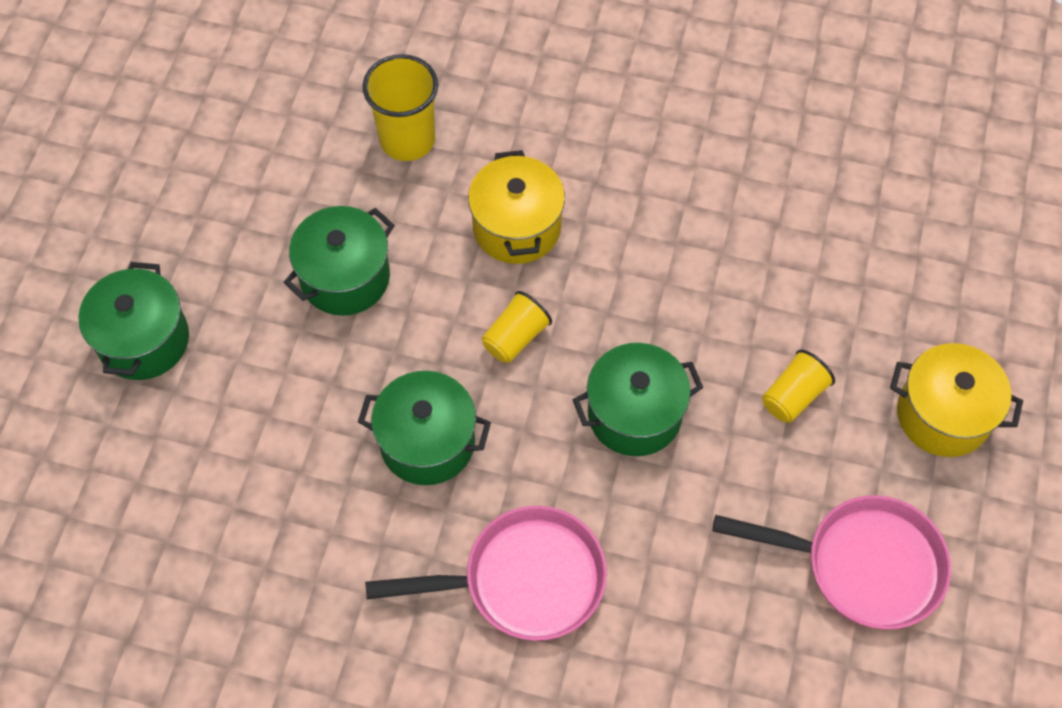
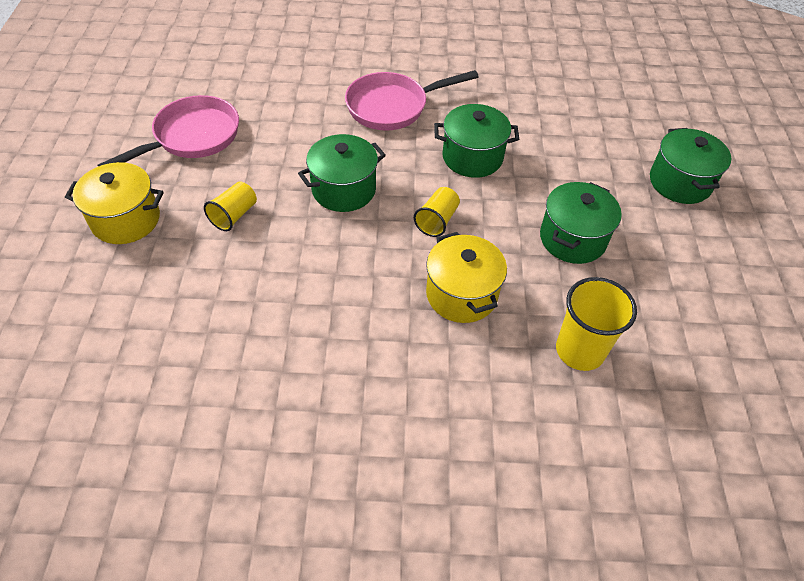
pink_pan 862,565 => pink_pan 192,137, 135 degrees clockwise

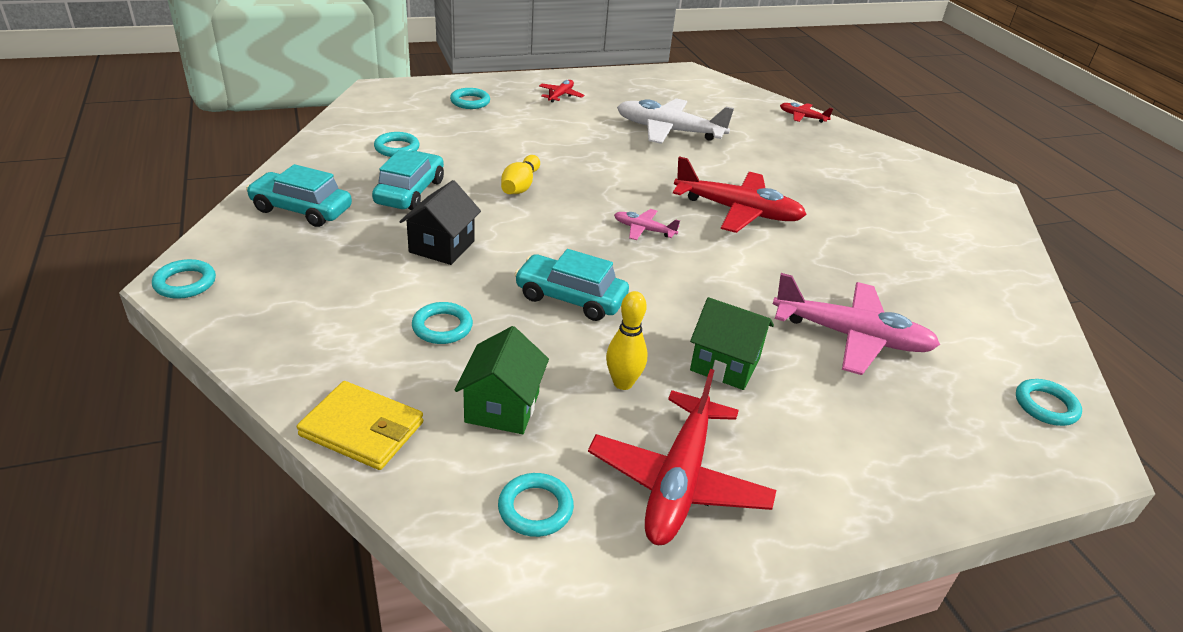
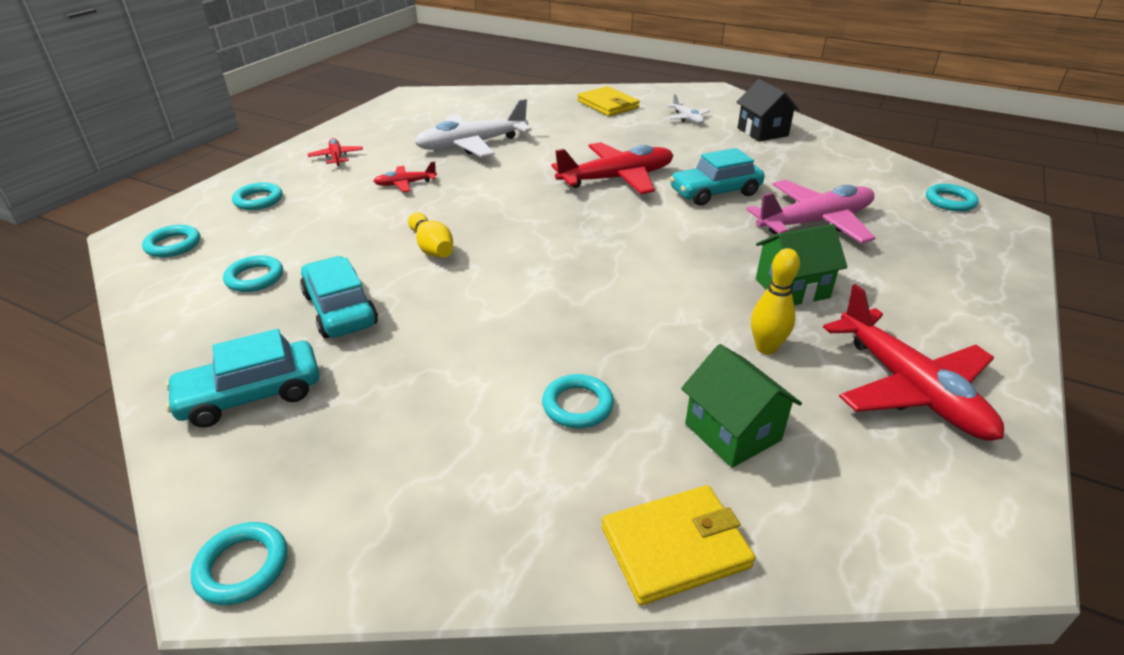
pink_plane 643,230 => nothing
nothing => yellow_wallet 608,105
nothing => white_plane 687,118
black_house 442,246 => black_house 762,132, relocated
turquoise_ring 535,508 => turquoise_ring 173,245, relocated
turquoise_car 570,298 => turquoise_car 715,192, relocated
red_plane 802,117 => red_plane 405,184, relocated

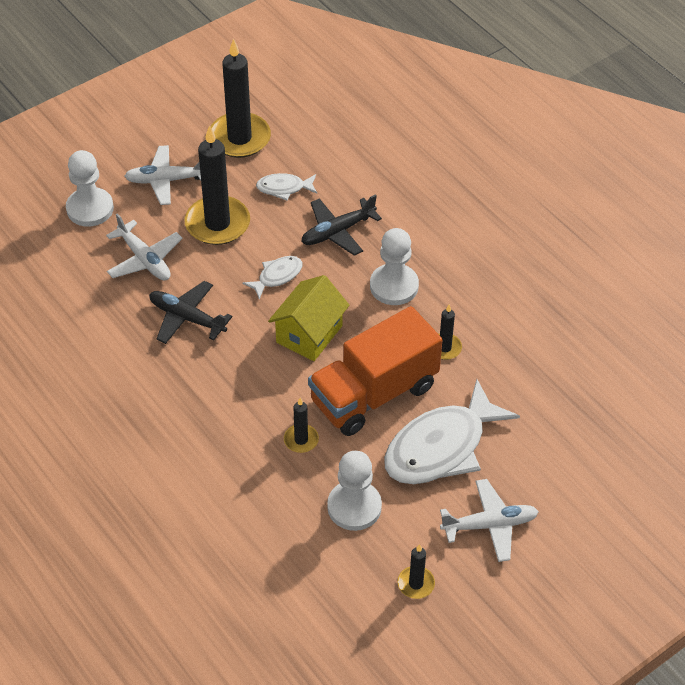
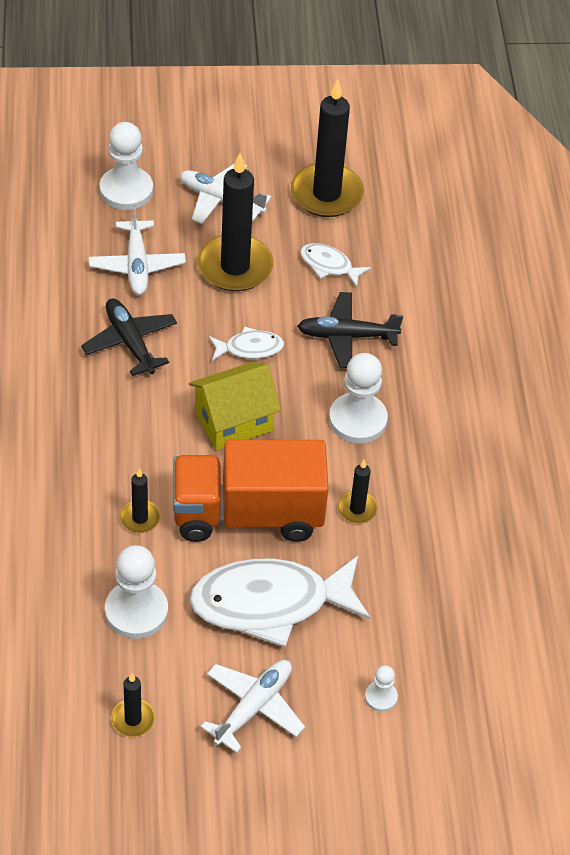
nothing => white_pawn 381,697
white_plane 490,525 => white_plane 253,707, 75 degrees counterclockwise

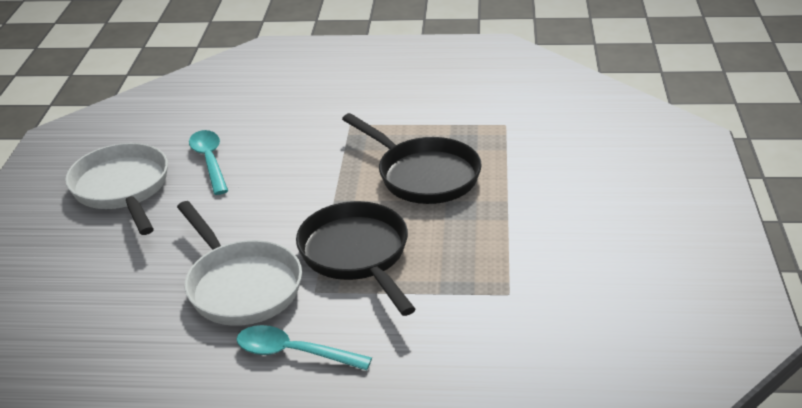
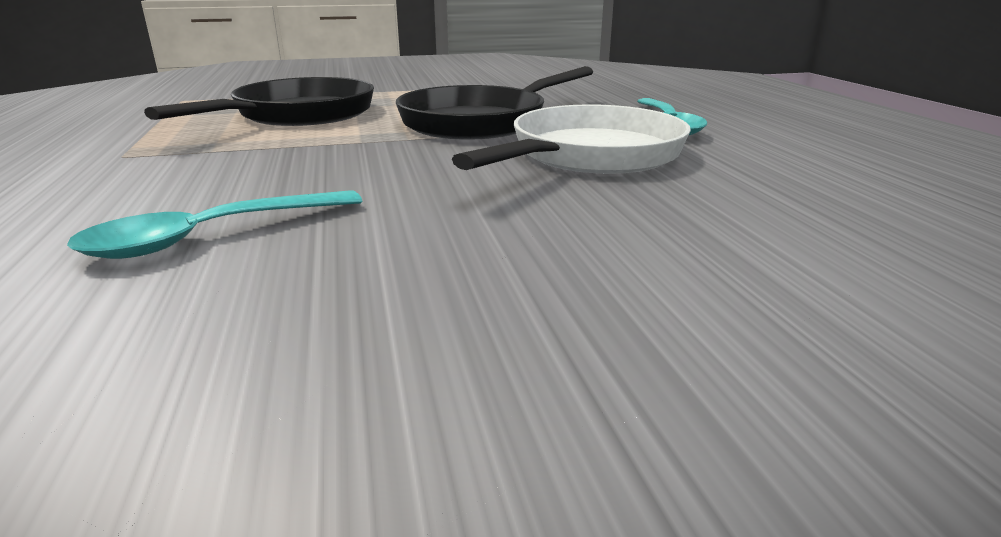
white_pan 122,189 => nothing

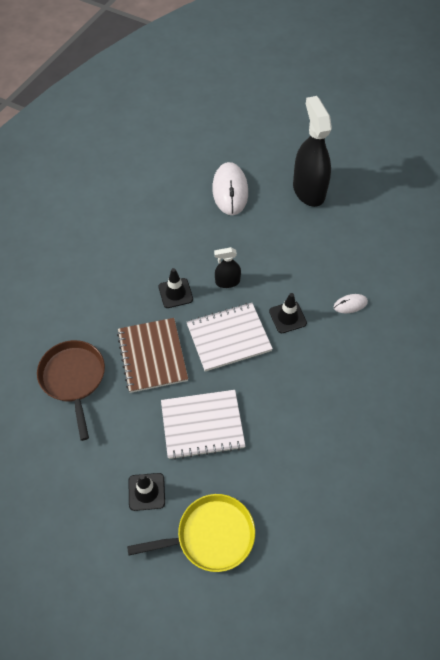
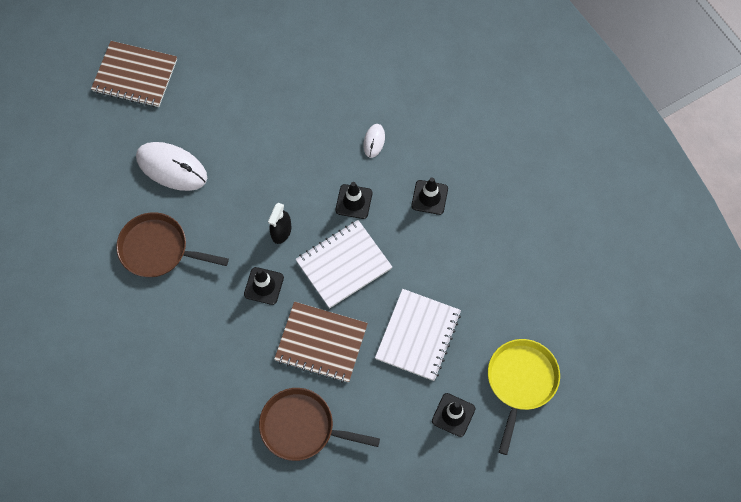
black_spray_bottle 308,190 => nothing
nothing => brown_notebook 135,75
nothing => brown_pan 158,249
nothing => black_traffic_cone 429,197
white_notebook 228,338 => white_notebook 343,265, 45 degrees clockwise

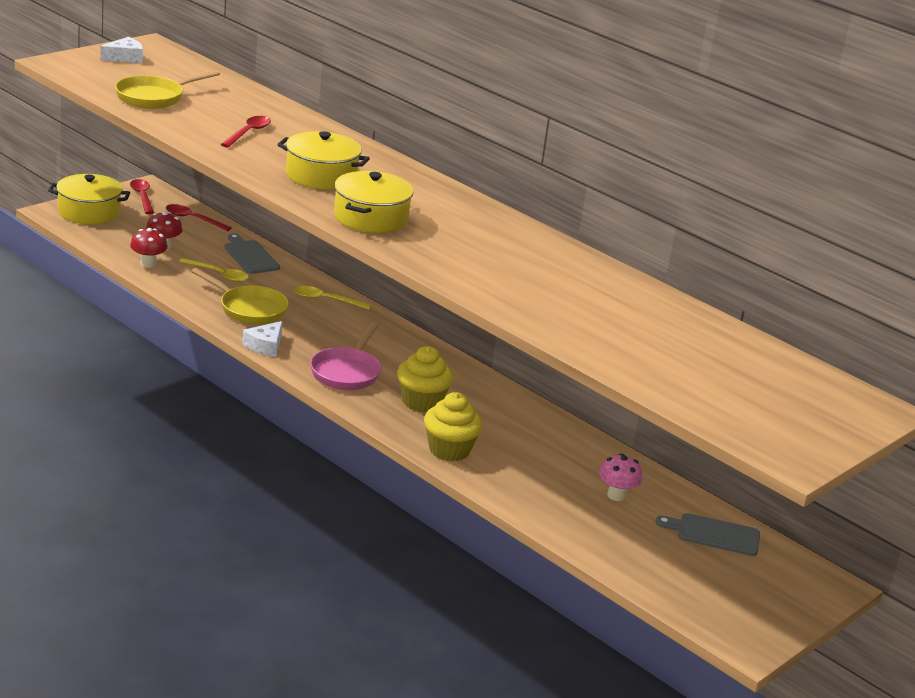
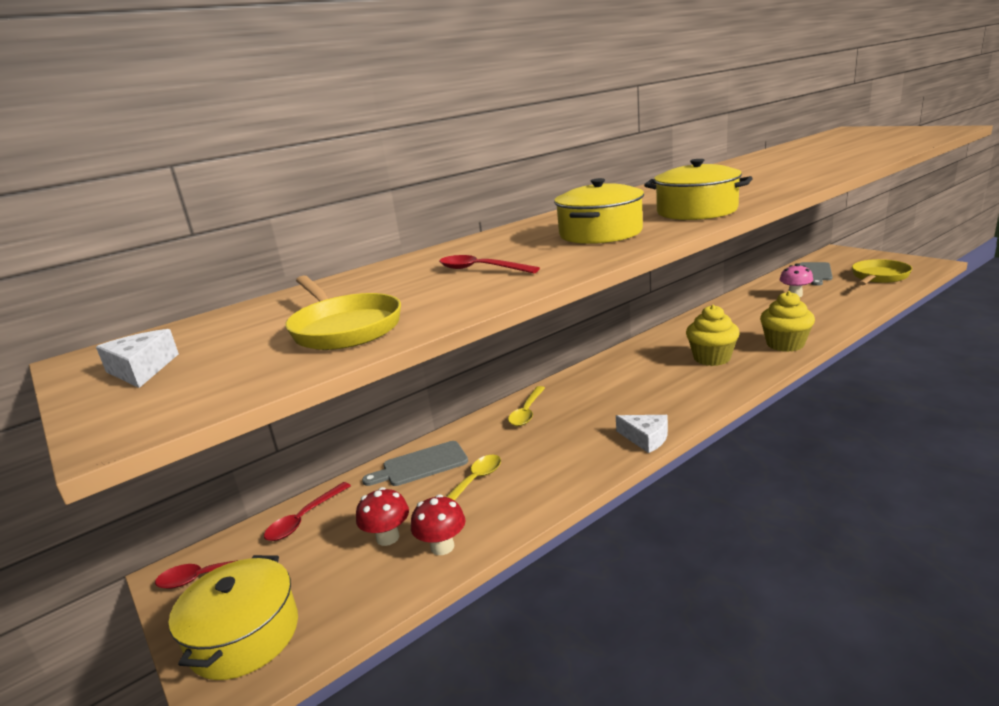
pink_pan 347,372 => nothing
yellow_pan 249,309 => yellow_pan 878,277, relocated

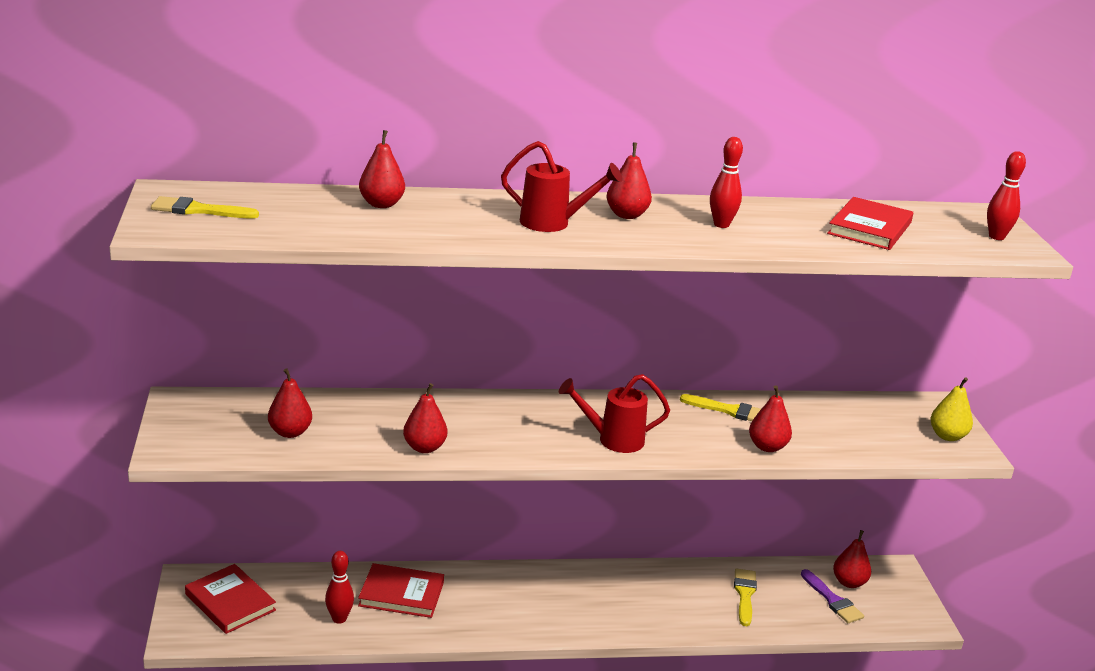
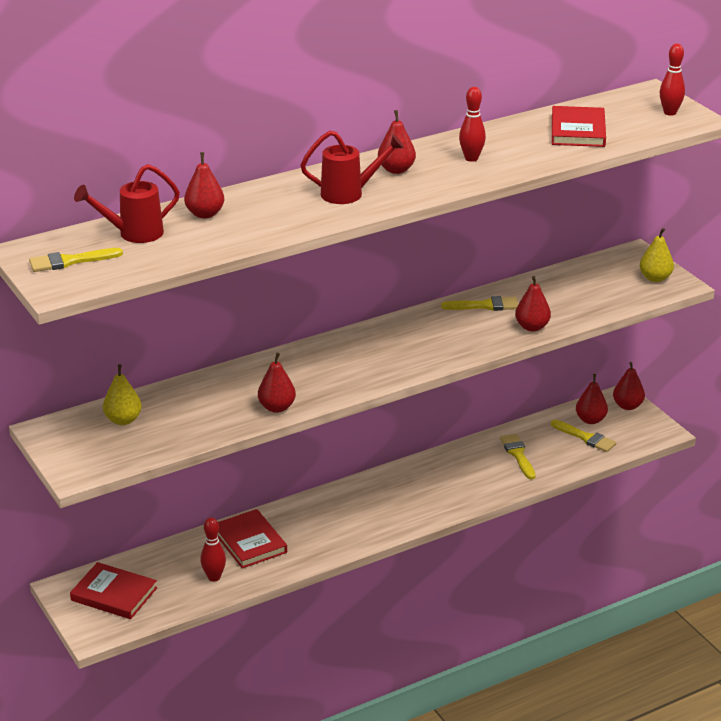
nothing => yellow_pear 123,420
red_pear 290,432 => red_pear 627,406, relocated
red_watering_can 612,440 => red_watering_can 133,234, relocated
purple_brush 832,600 => yellow_brush 586,438
red_book 401,594 => red_book 250,542, 75 degrees clockwise

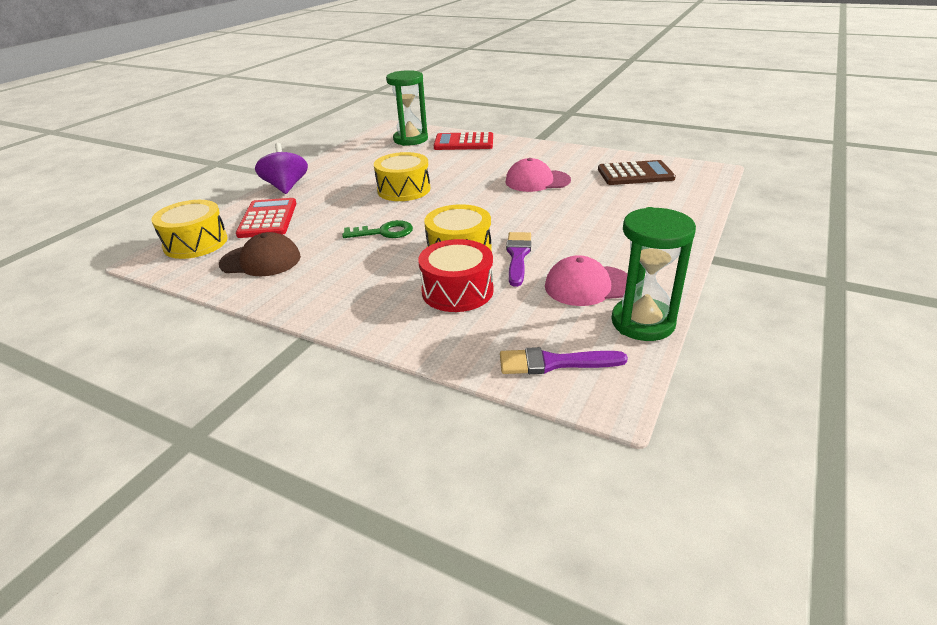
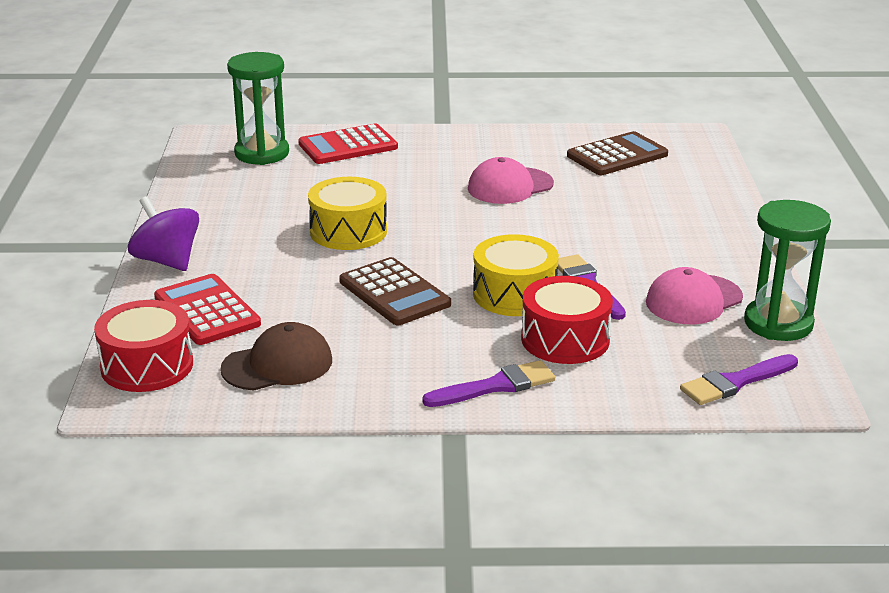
nothing => purple_brush 496,386
green_key 384,232 => brown_calculator 394,293
yellow_drum 195,243 => red_drum 147,366

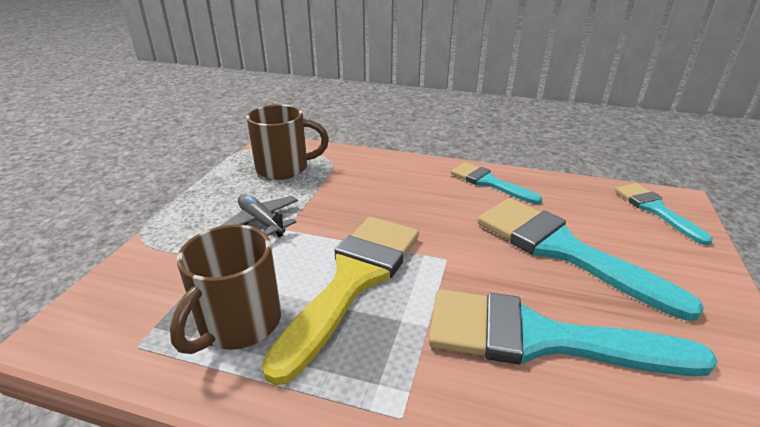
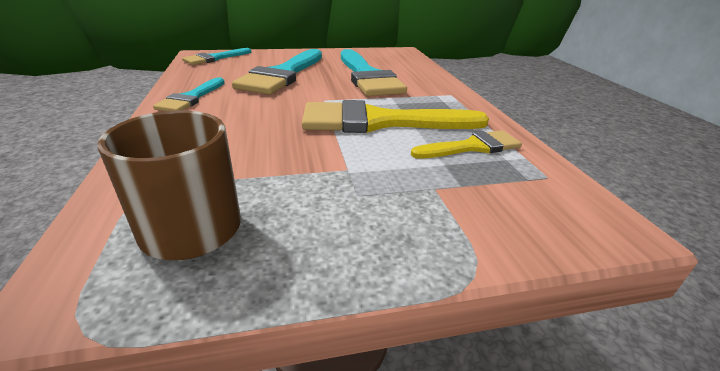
grey_plane 261,221 => nothing
brown_mug 238,324 => yellow_brush 472,147

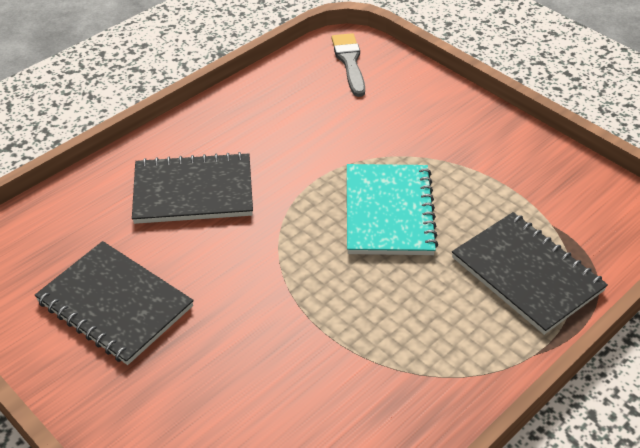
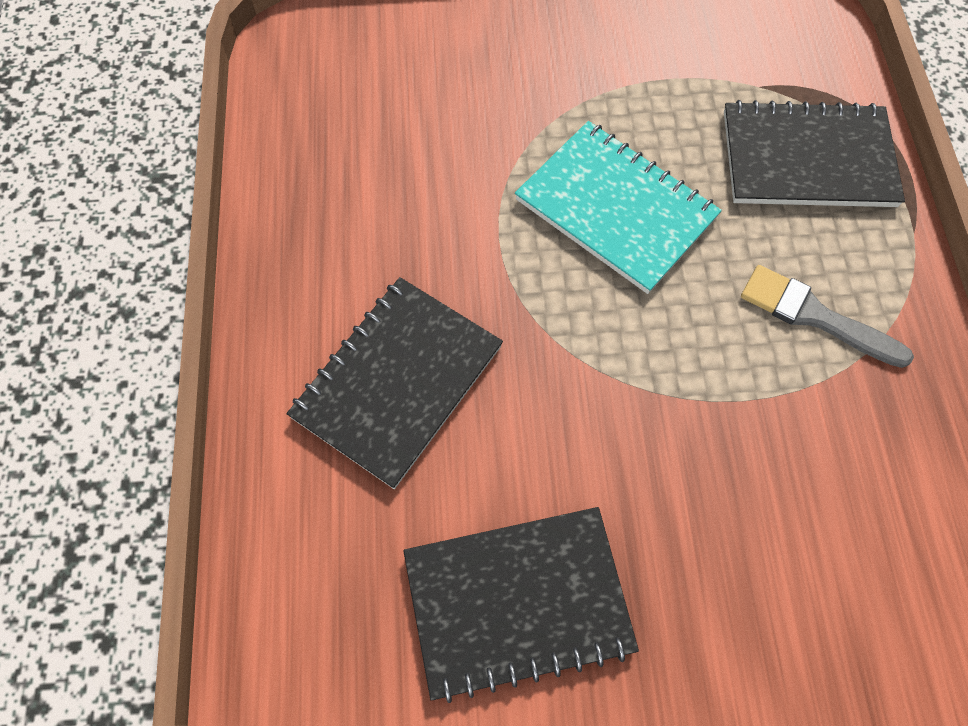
grey_brush 349,62 => grey_brush 814,316, relocated

